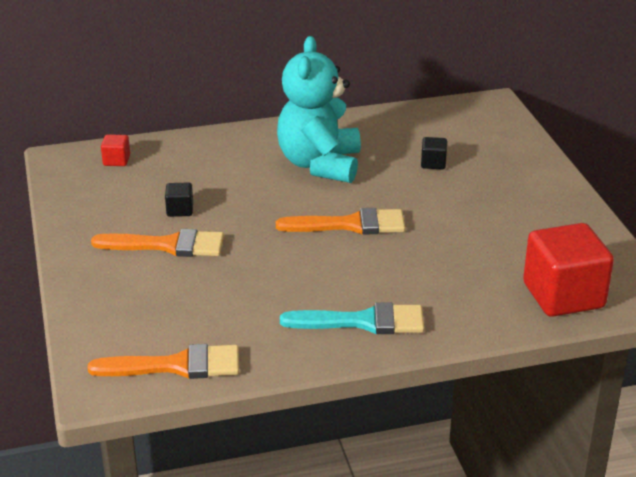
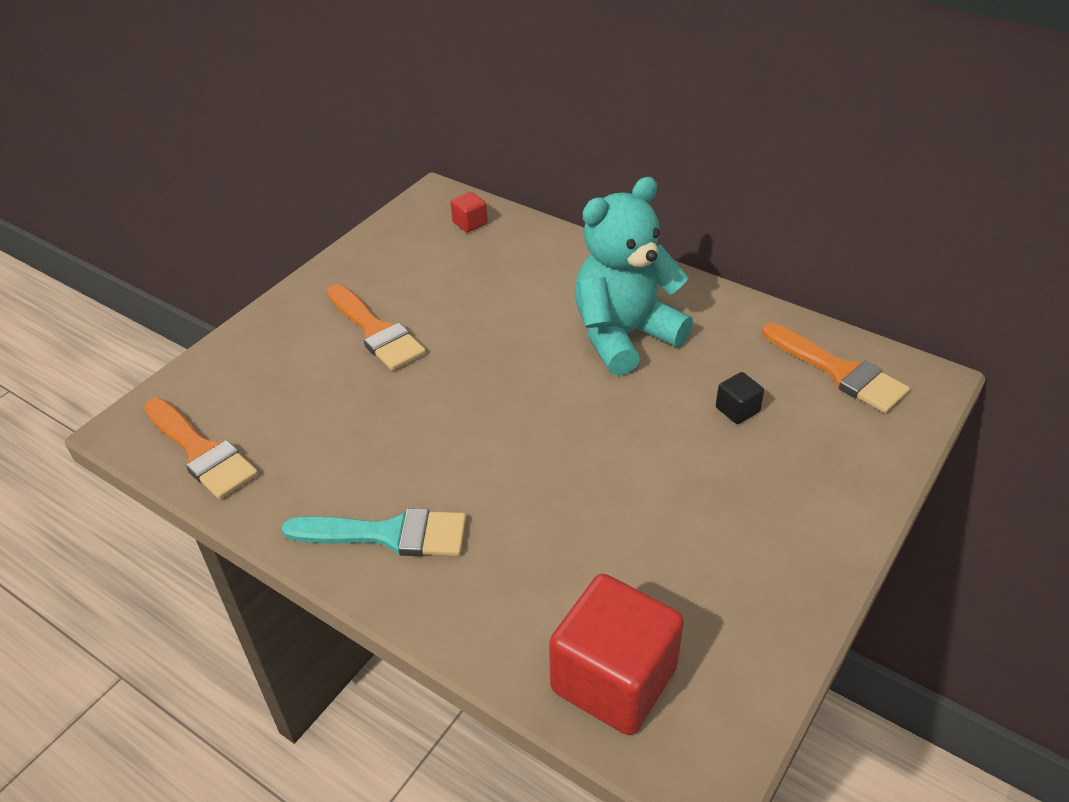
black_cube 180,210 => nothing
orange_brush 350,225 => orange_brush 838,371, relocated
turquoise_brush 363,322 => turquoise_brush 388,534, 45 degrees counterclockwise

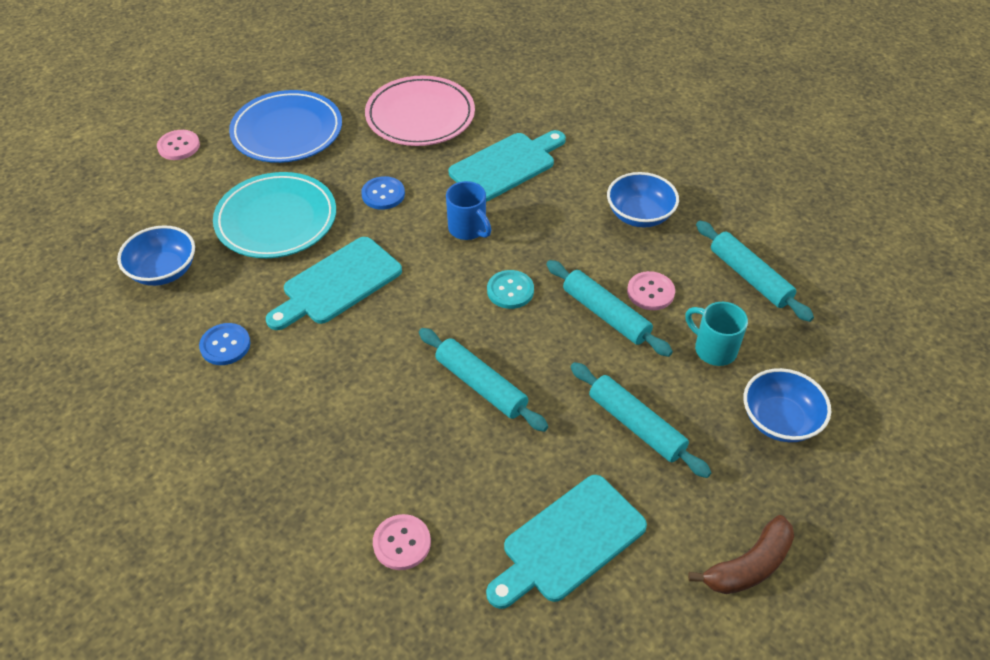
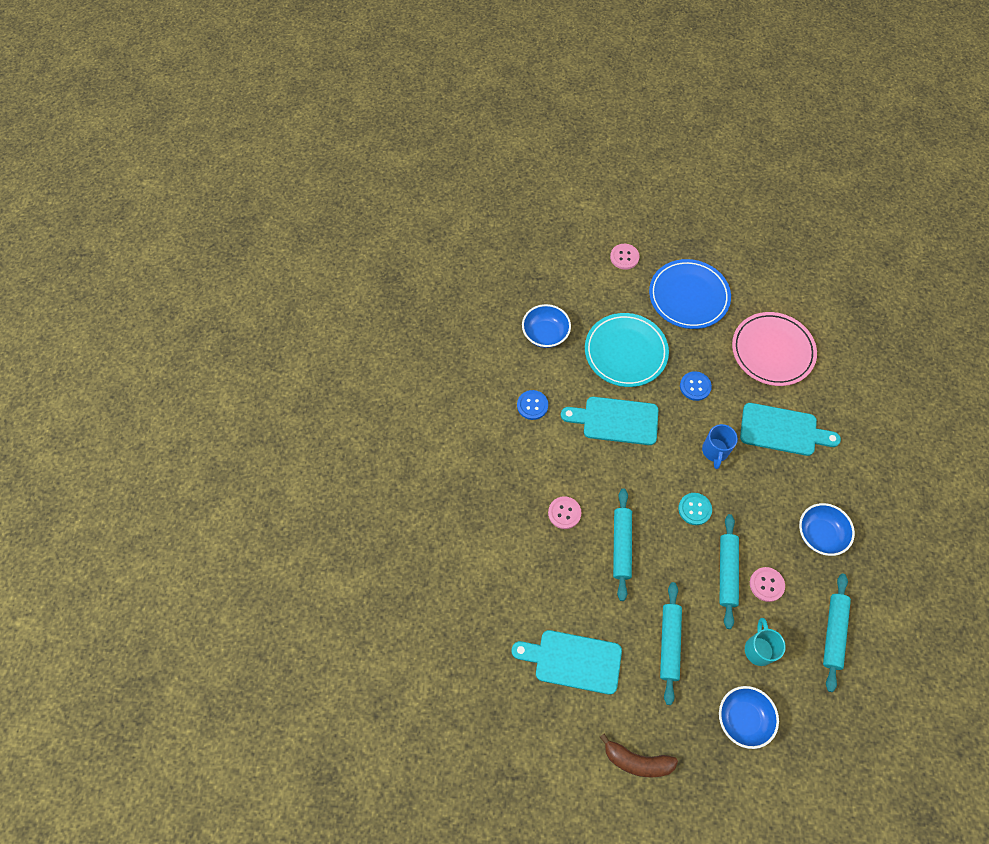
pink_button 402,543 => pink_button 564,513, relocated

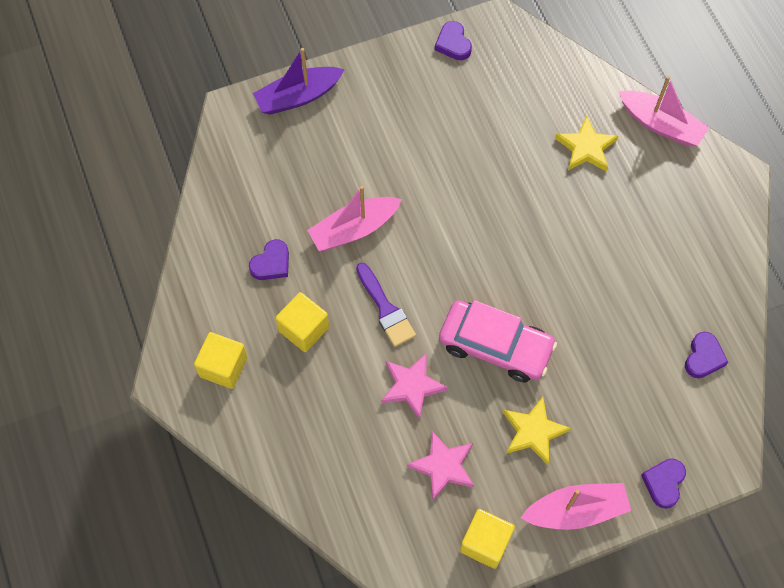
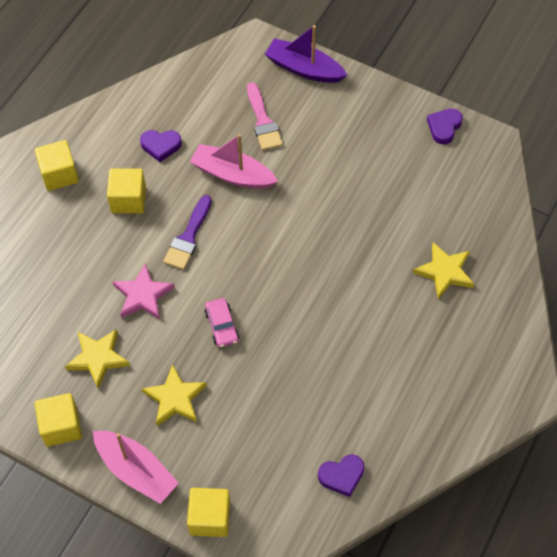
pink_boat 661,125 => nothing
nothing => pink_brush 263,121
purple_heart 664,483 => yellow_cube 210,518
pink_star 443,466 => yellow_star 98,358
pink_car 495,346 => pink_car 222,326, x0.50

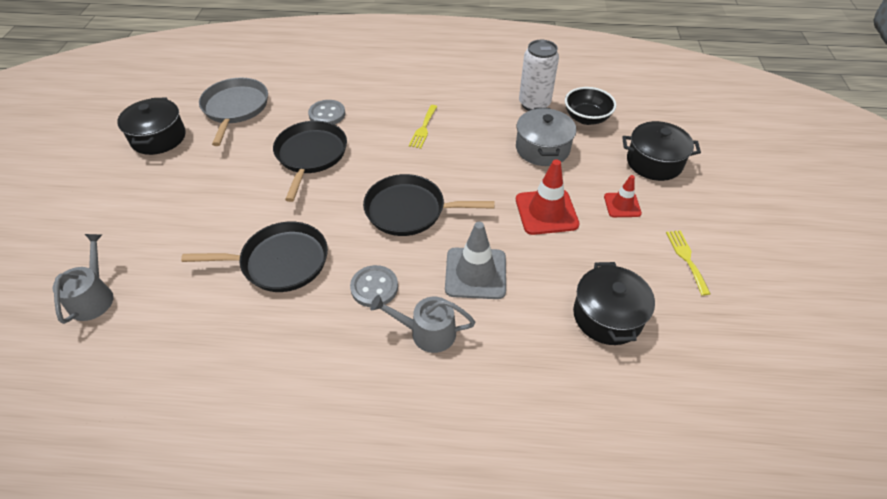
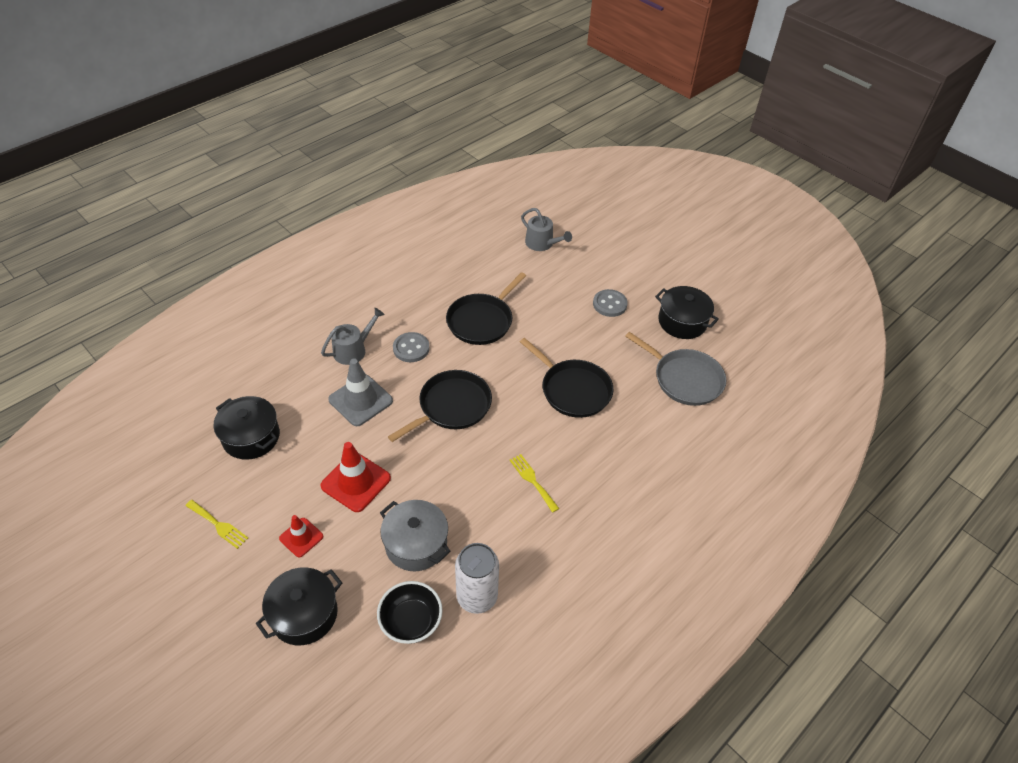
grey_button 327,114 => grey_button 609,304, relocated

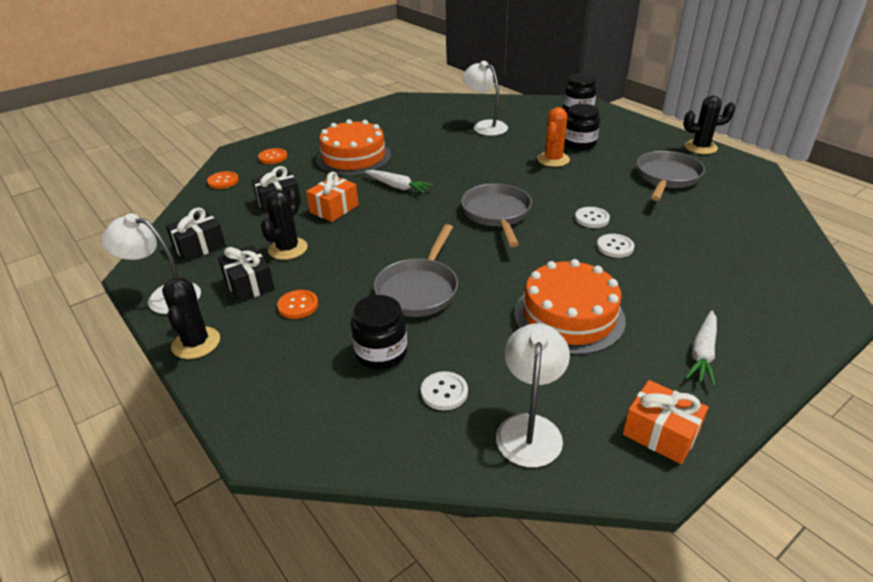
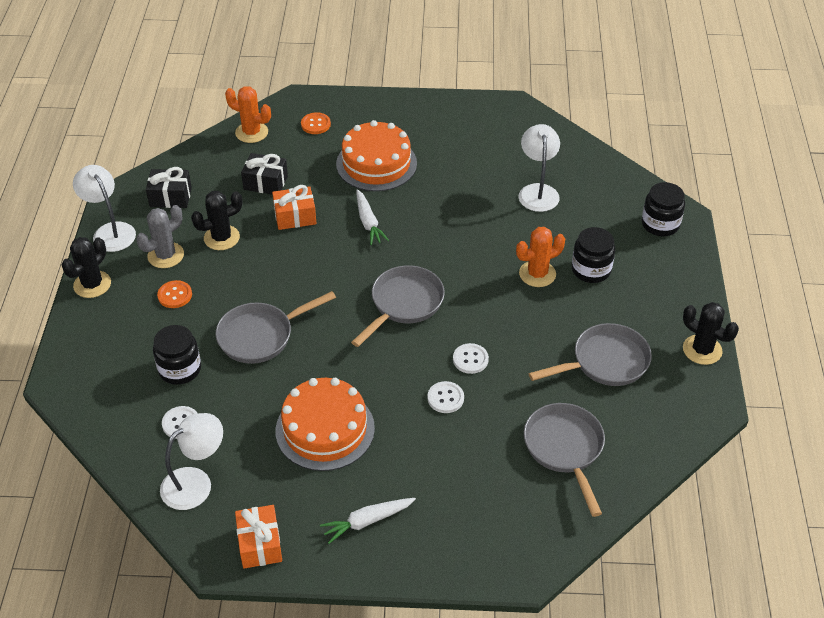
nothing => grey_pan 565,449
orange_button 223,181 => orange_cactus 251,132
black_gift 249,284 => grey_cactus 166,255

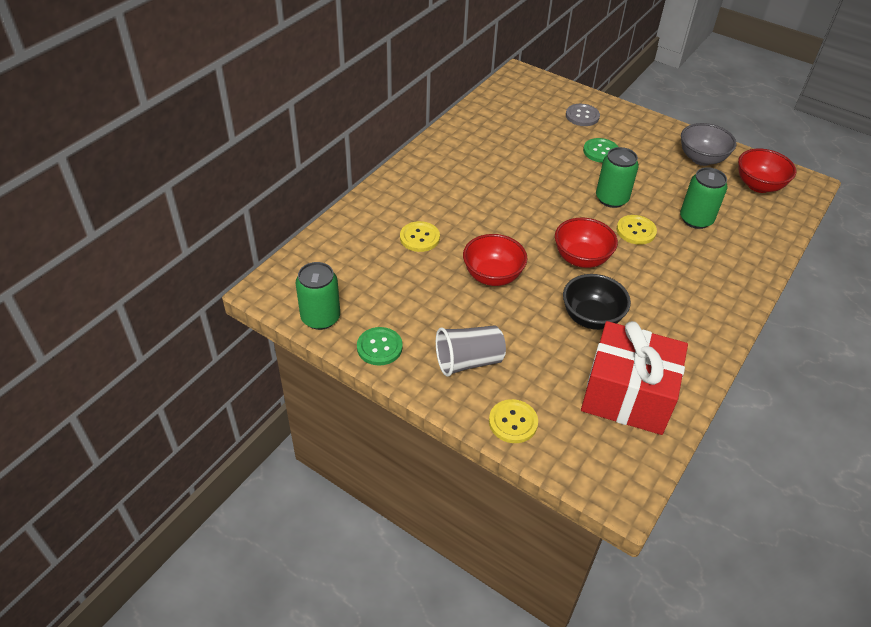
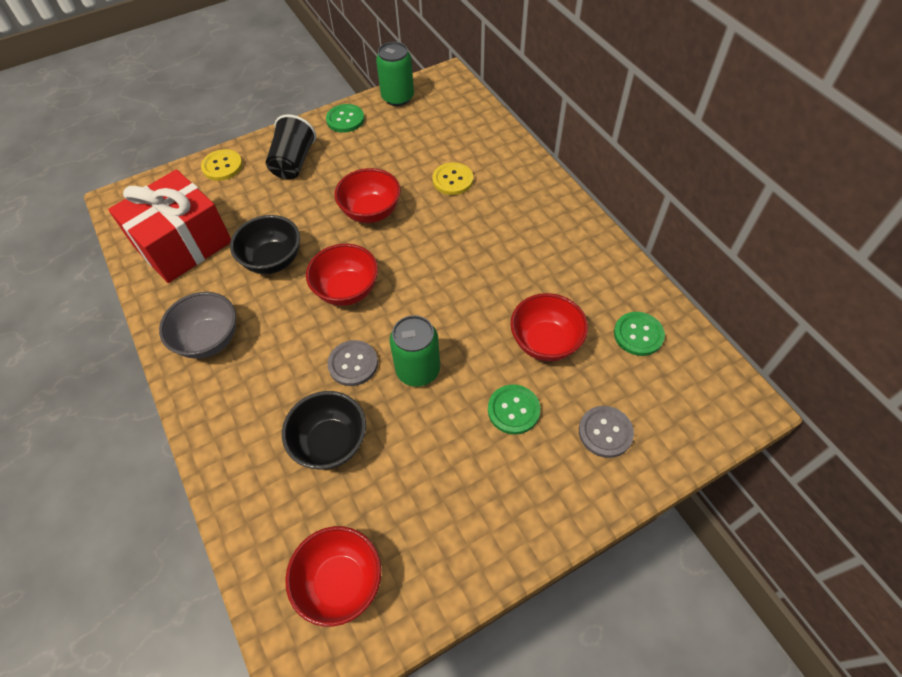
nothing => red_bowl 545,342
nothing => green_button 638,334
grey_bowl 701,159 => grey_bowl 209,340, relocated
green_can 696,219 => black_bowl 330,443
grey_cup 468,361 => black_cup 293,162
yellow_button 636,231 => grey_button 353,364

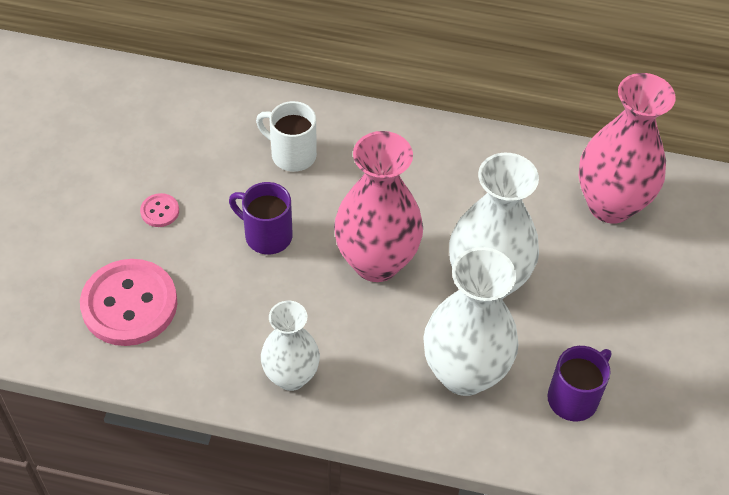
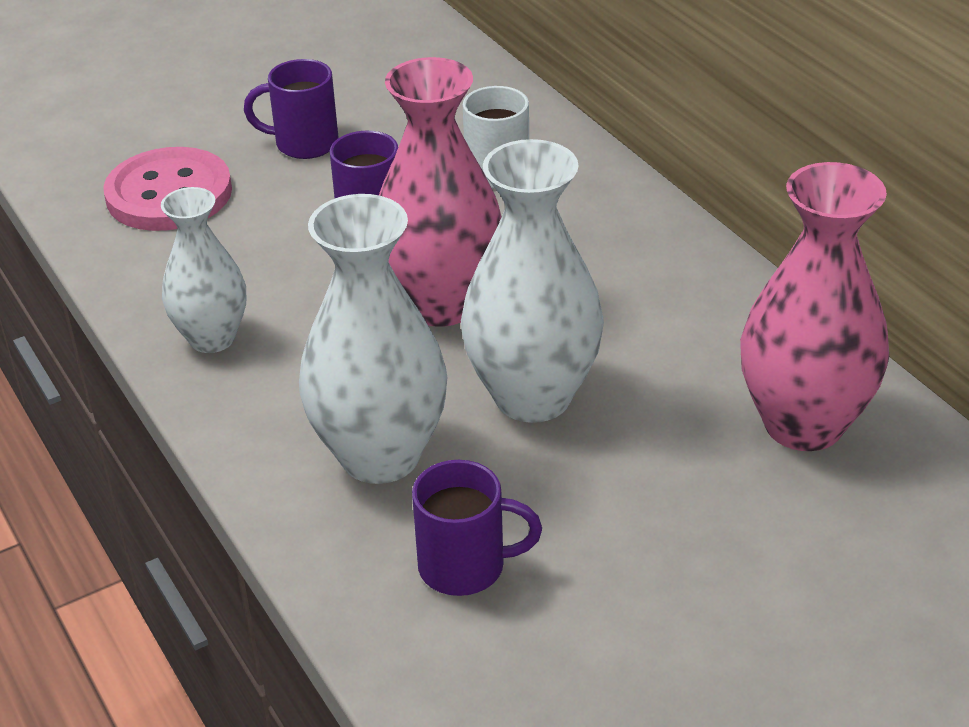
pink_button 160,211 => purple_mug 304,143

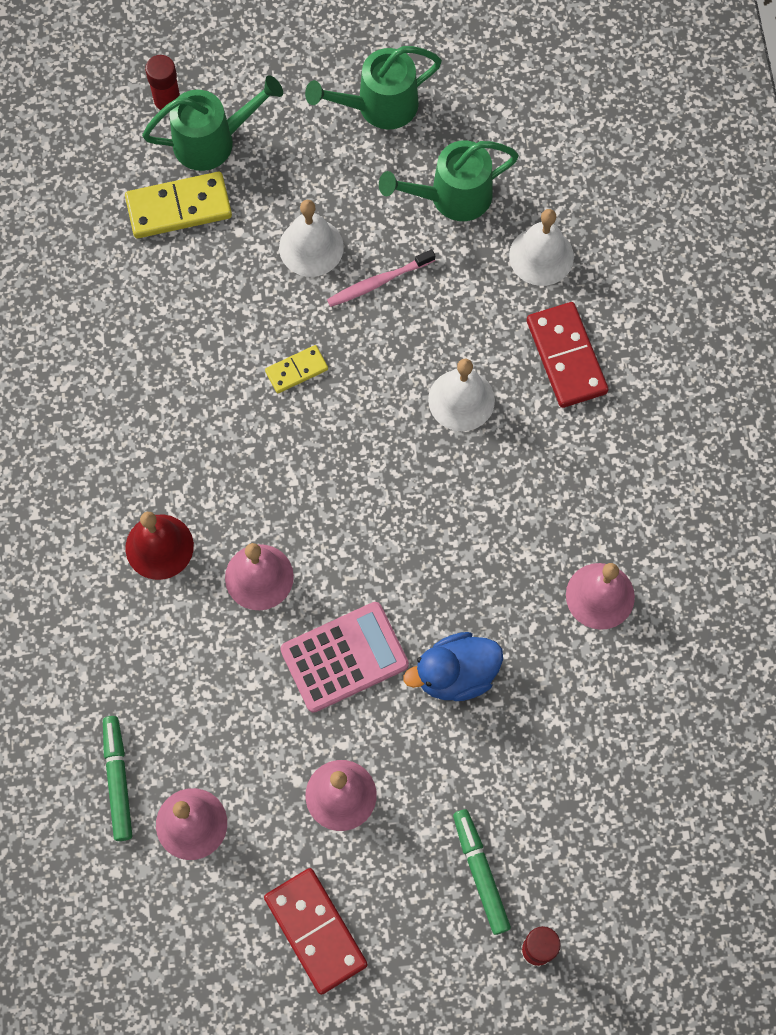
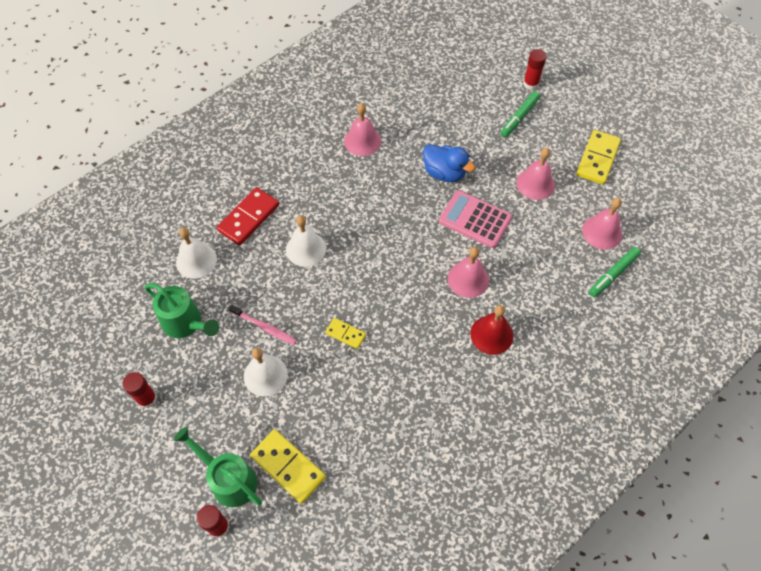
green_watering_can 378,107 => red_glue_stick 147,399
red_domino 316,931 => yellow_domino 597,159

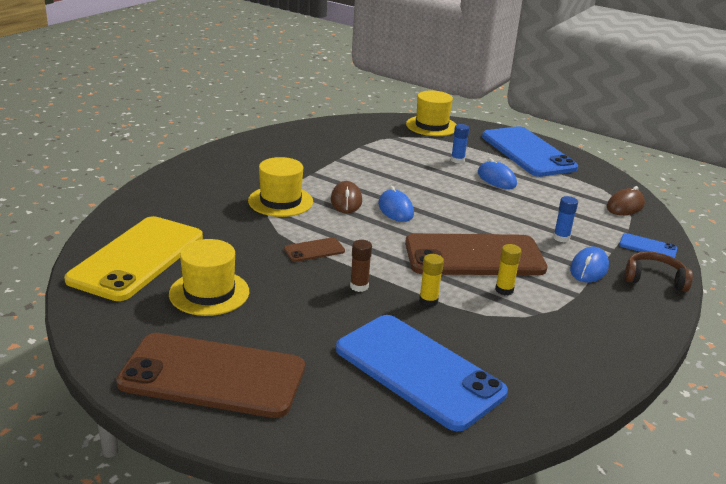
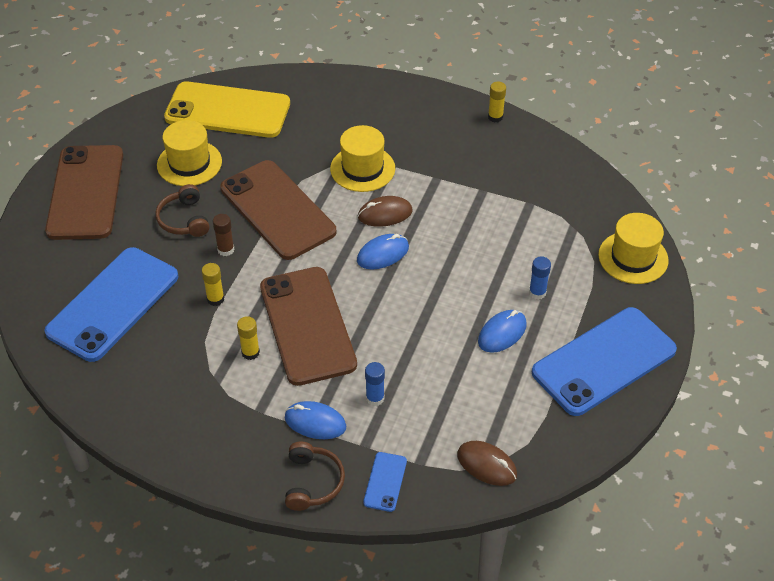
nothing => brown_headphones 184,220
nothing => yellow_glue_stick 495,117
brown_phone 314,250 => brown_phone 277,210, x2.38

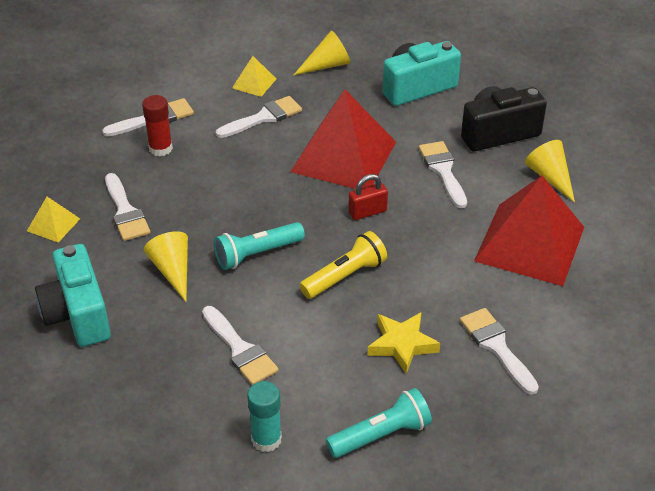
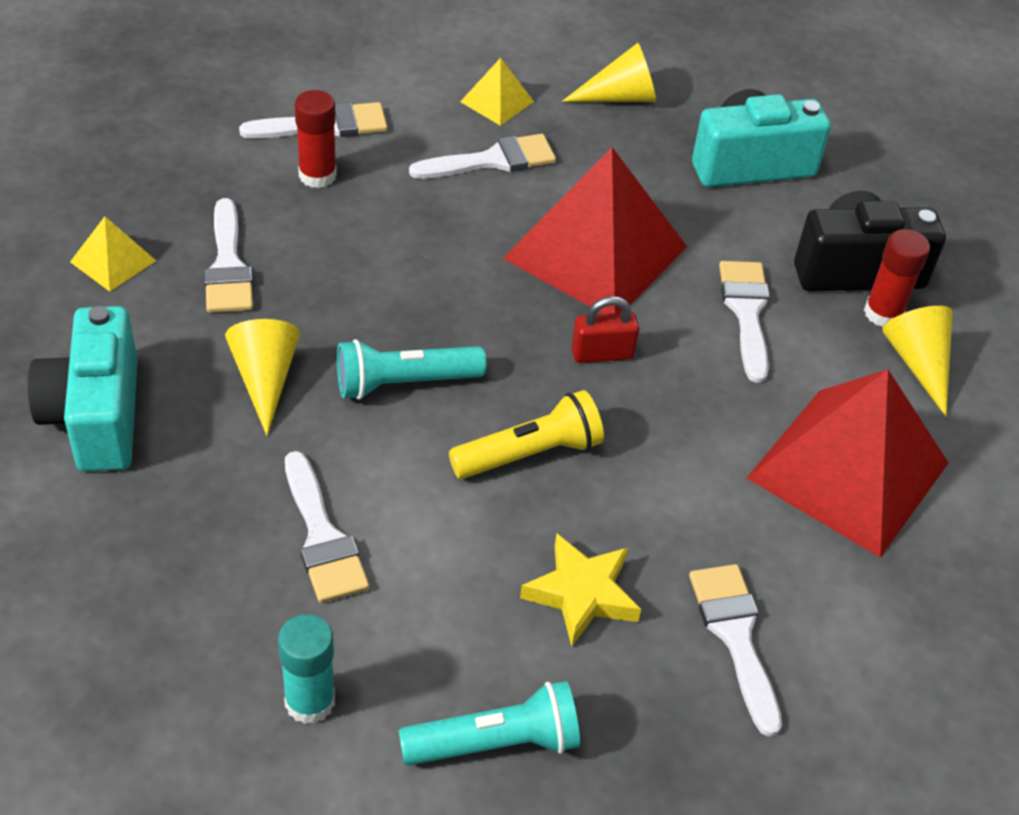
nothing => red_glue_stick 883,313

